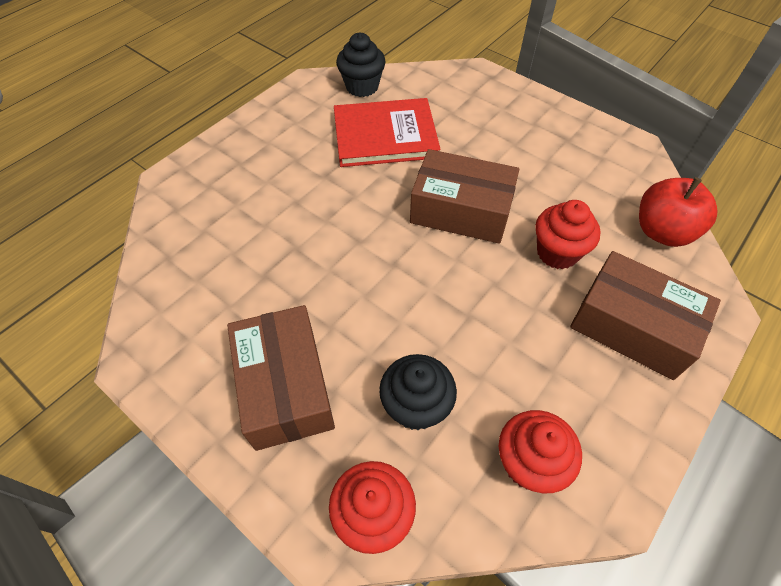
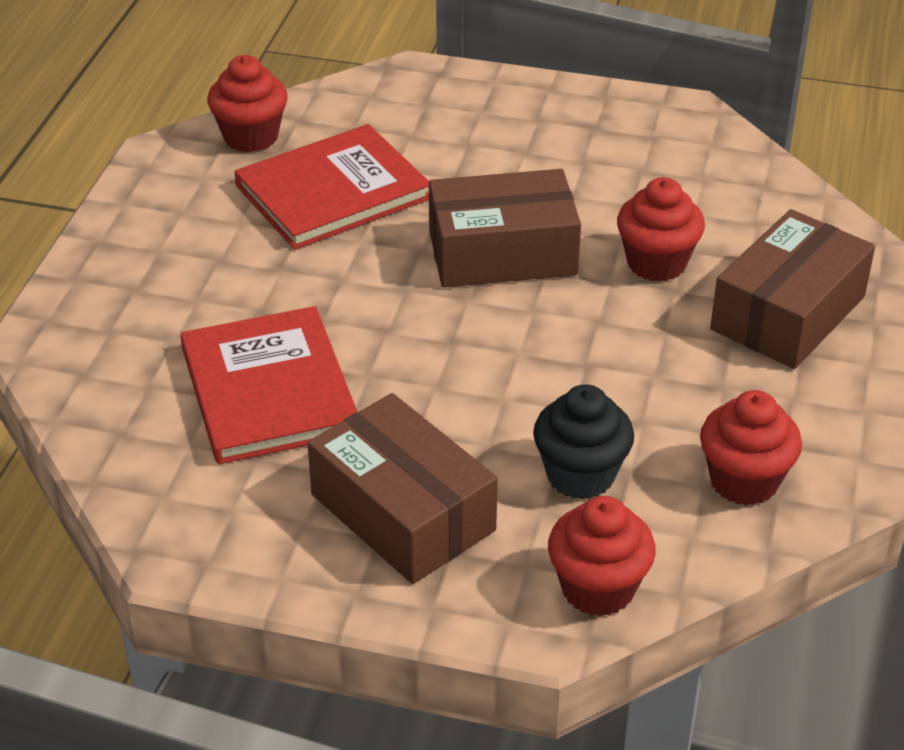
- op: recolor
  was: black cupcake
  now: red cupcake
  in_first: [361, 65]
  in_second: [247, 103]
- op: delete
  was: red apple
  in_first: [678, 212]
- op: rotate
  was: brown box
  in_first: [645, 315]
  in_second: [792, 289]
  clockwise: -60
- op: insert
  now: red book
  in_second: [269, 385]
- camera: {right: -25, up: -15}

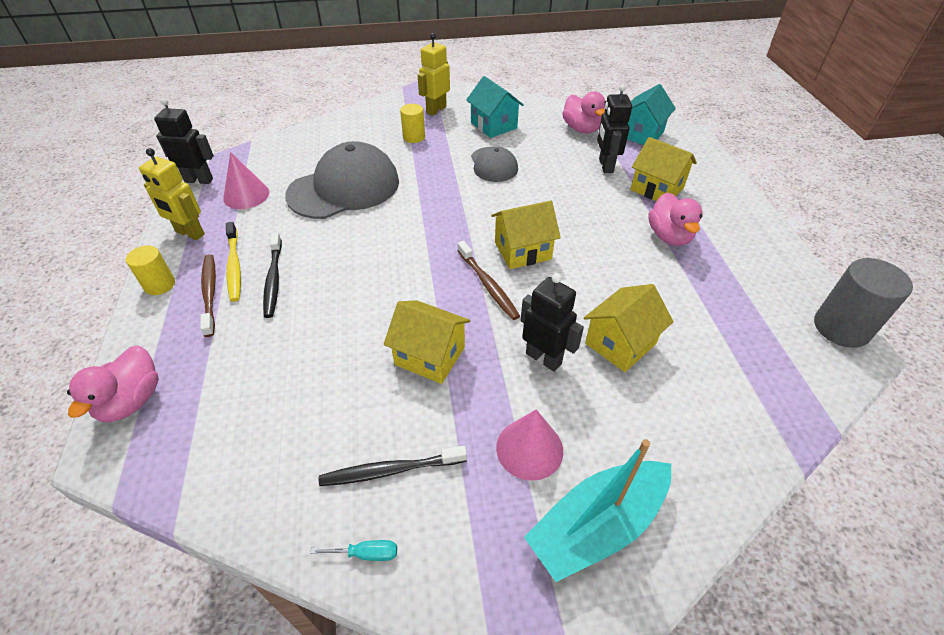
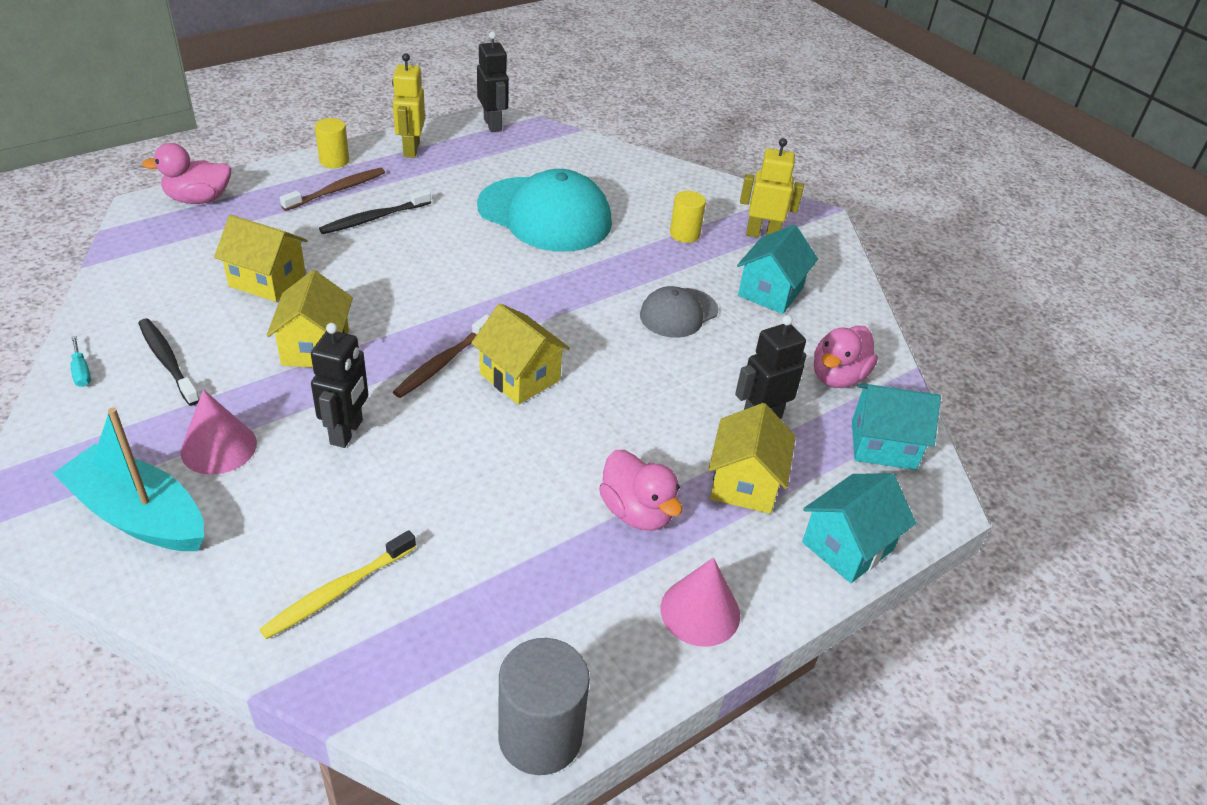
- op: recolor
  was: grey cap
  now: turquoise cap
  in_first: [342, 180]
  in_second: [544, 210]
- op: move
  was: pink cone
  in_first: [246, 180]
  in_second: [700, 602]
- op: rotate
  was: pink duck
  in_first: [675, 219]
  in_second: [640, 490]
  clockwise: -90
- op: move
  was: yellow toothbrush
  in_first: [233, 262]
  in_second: [337, 584]
- op: move
  was: yellow house
  in_first: [628, 328]
  in_second: [261, 258]
- op: insert
  now: turquoise house
  in_second: [859, 528]
- camera: {right: 60, up: -5}

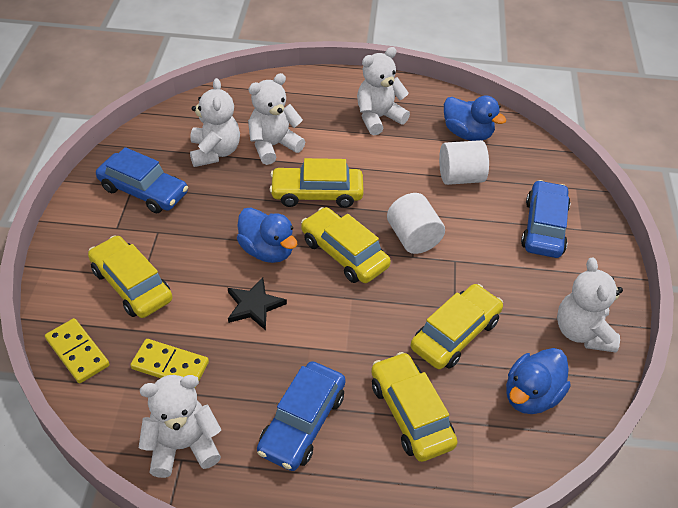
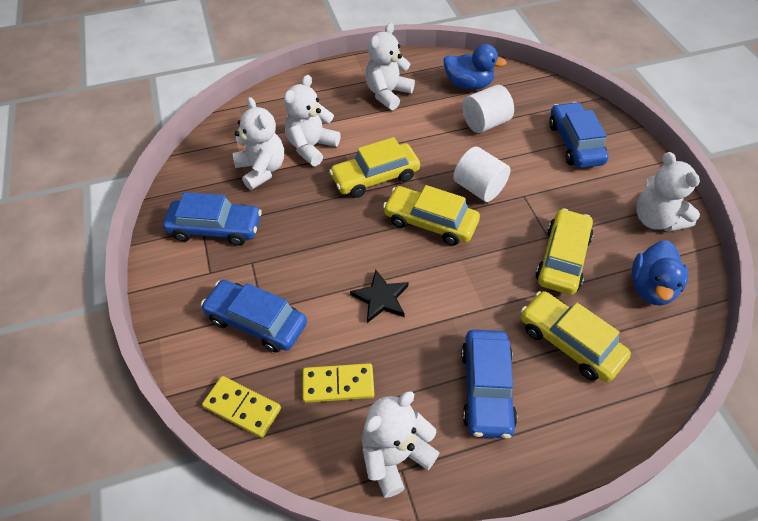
- op: delete
  was: blue duck
  in_first: [267, 235]
- op: recolor
  was: yellow car
  now: blue car
  in_first: [130, 276]
  in_second: [254, 316]
- camera: {right: -20, up: 5}

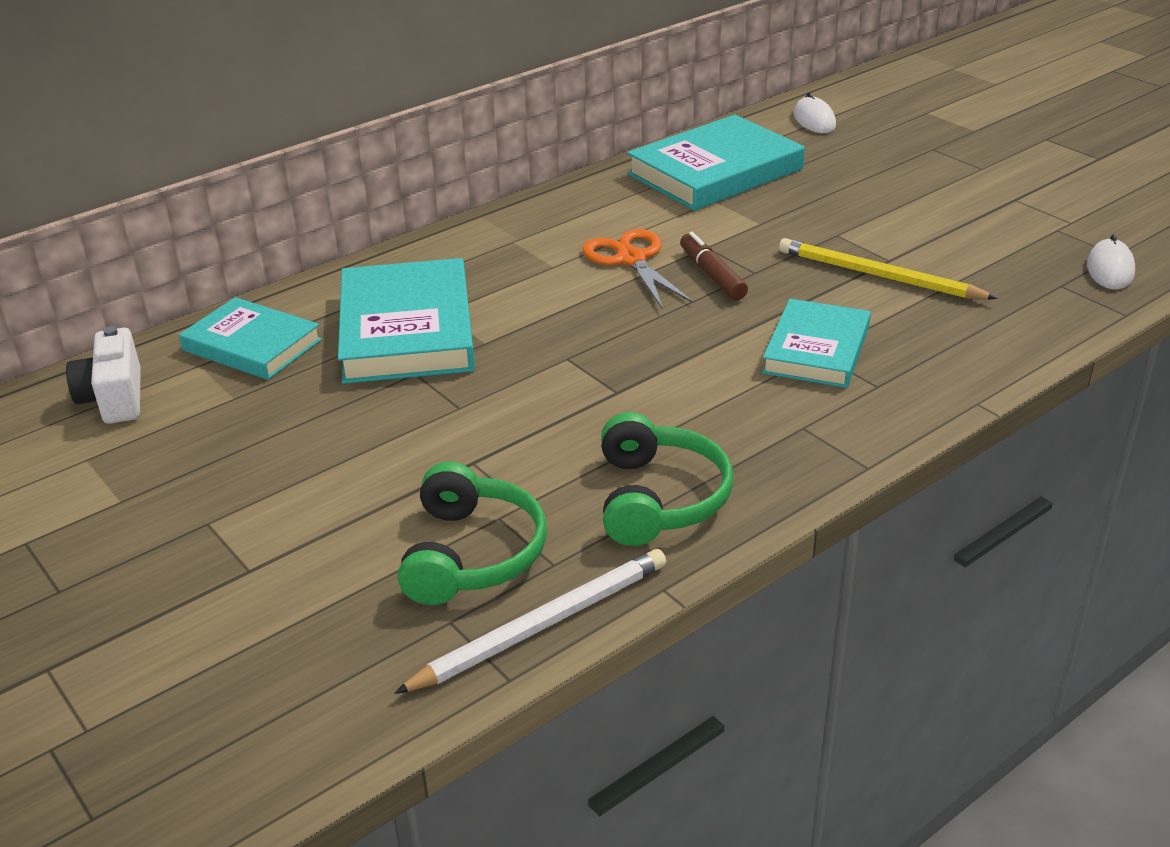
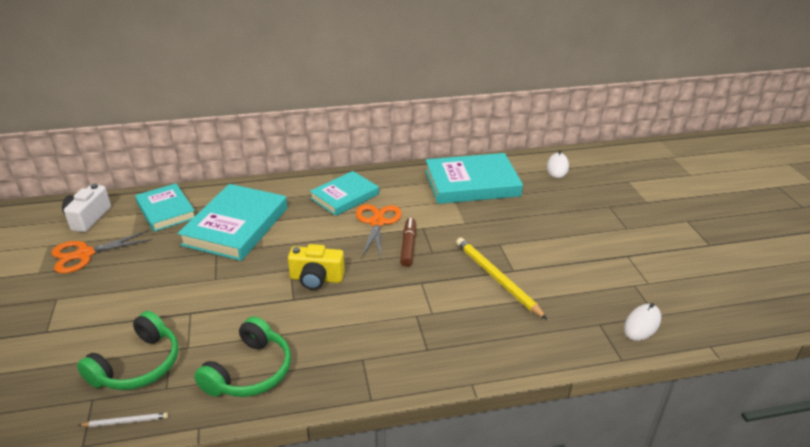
- op: move
  was: turquoise book
  in_first: [816, 343]
  in_second: [344, 193]
- op: resize
  was: white pencil
  in_first: [530, 621]
  in_second: [123, 420]
  ratio: 0.48
- op: insert
  now: orange scissors
  in_second: [102, 252]
- op: insert
  now: yellow camera
  in_second: [316, 267]
- camera: {right: 25, up: 0}

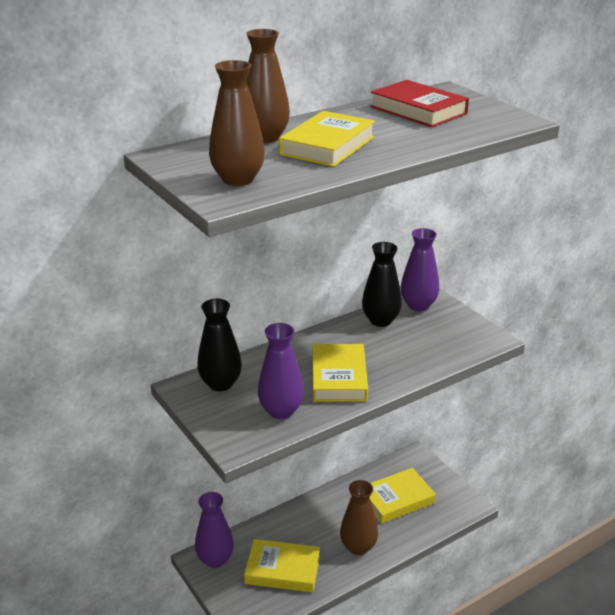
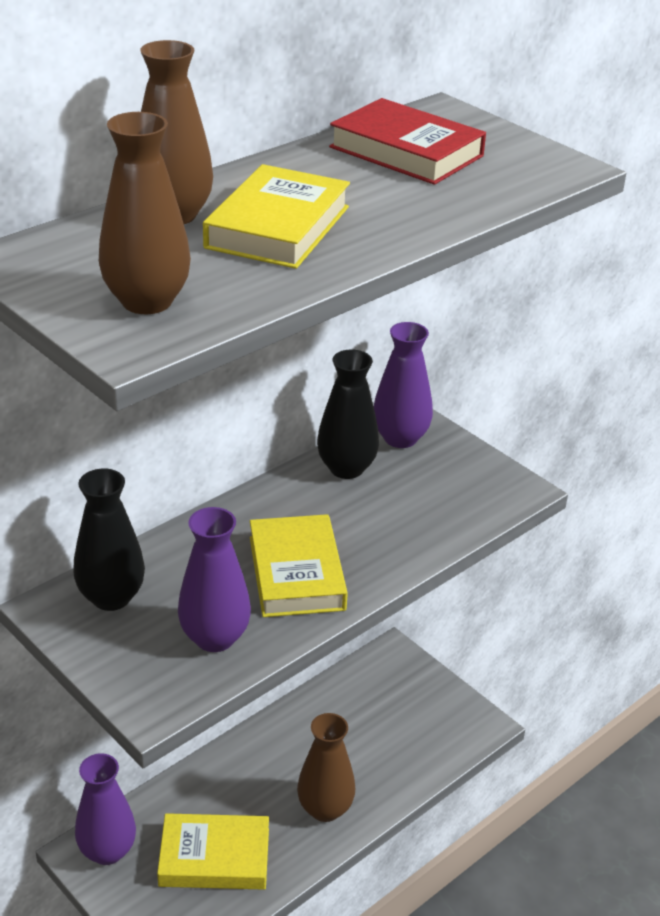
- op: delete
  was: yellow book
  in_first: [402, 496]
- camera: {right: -10, up: 5}

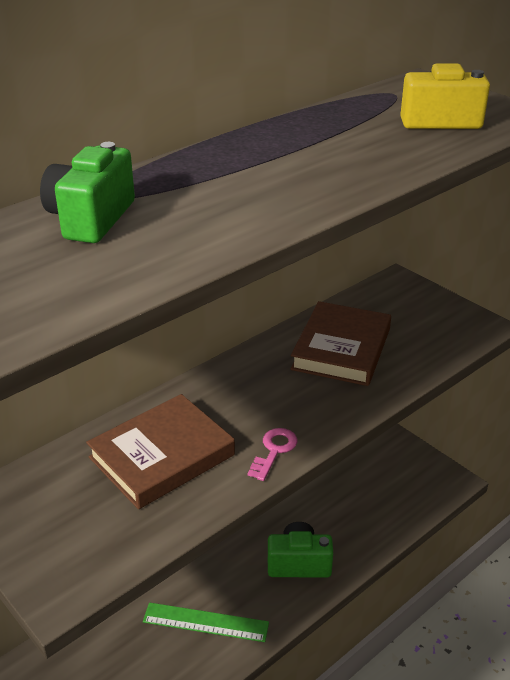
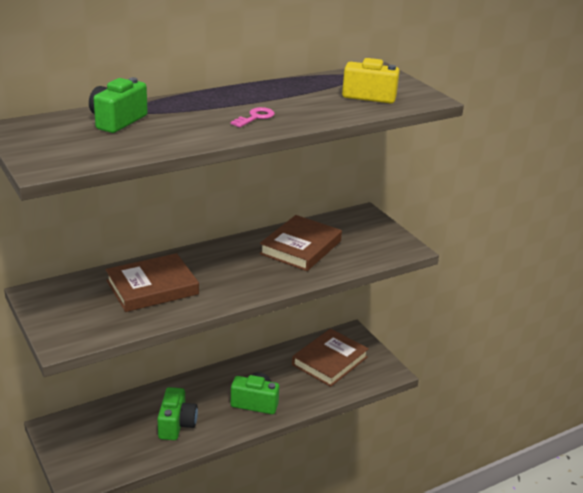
- op: move
  was: pink key
  in_first: [273, 454]
  in_second: [253, 117]
- op: replace
  was: green ruler
  now: green camera
  in_first: [206, 622]
  in_second: [177, 413]
- op: insert
  now: brown book
  in_second: [330, 358]
- camera: {right: 10, up: -5}

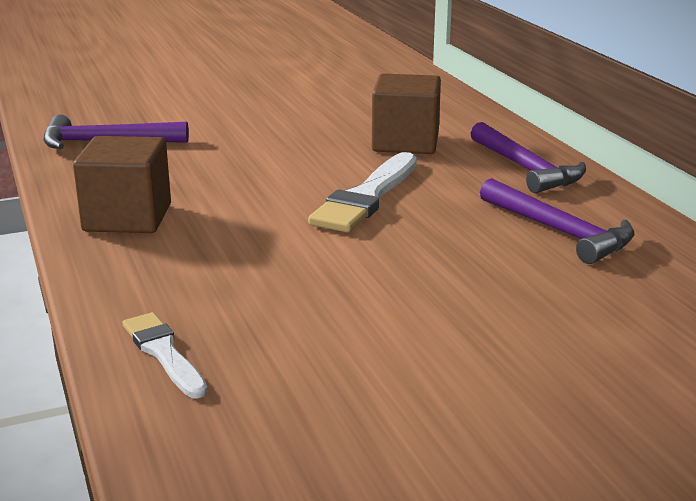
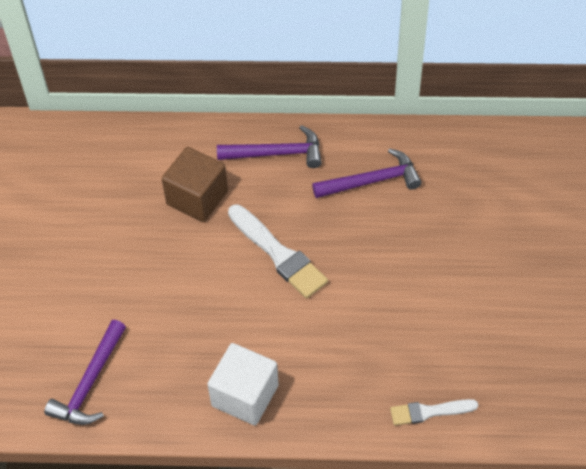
- op: recolor
  was: brown cube
  now: white cube
  in_first: [122, 184]
  in_second: [243, 384]
- camera: {right: -65, up: 30}

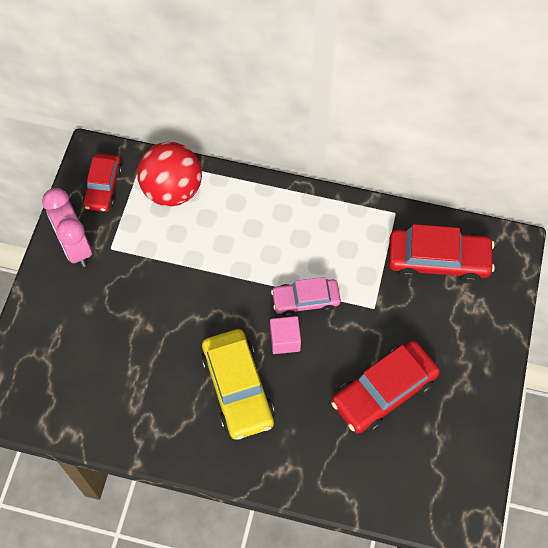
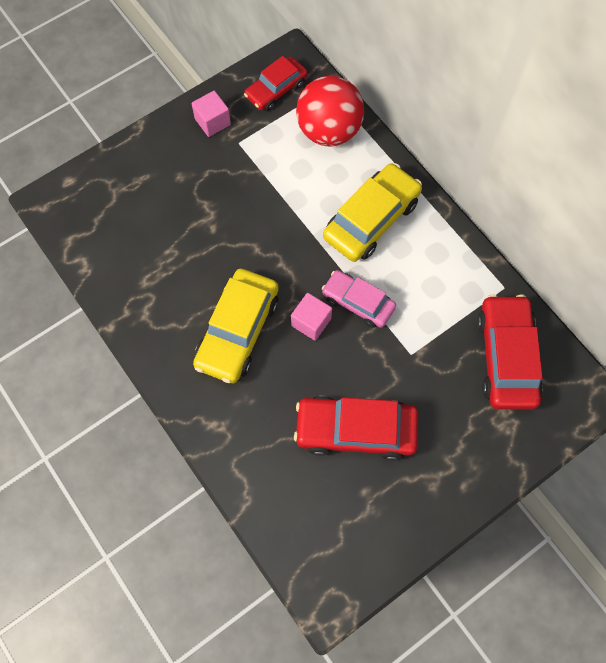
- op: replace
  was: pink clock
  now: pink cube
  in_first: [67, 227]
  in_second: [211, 114]
- op: rotate
  was: red car
  in_first: [441, 253]
  in_second: [510, 351]
  clockwise: -135
- op: insert
  now: yellow car
  in_second: [372, 212]
- camera: {right: 40, up: 5}

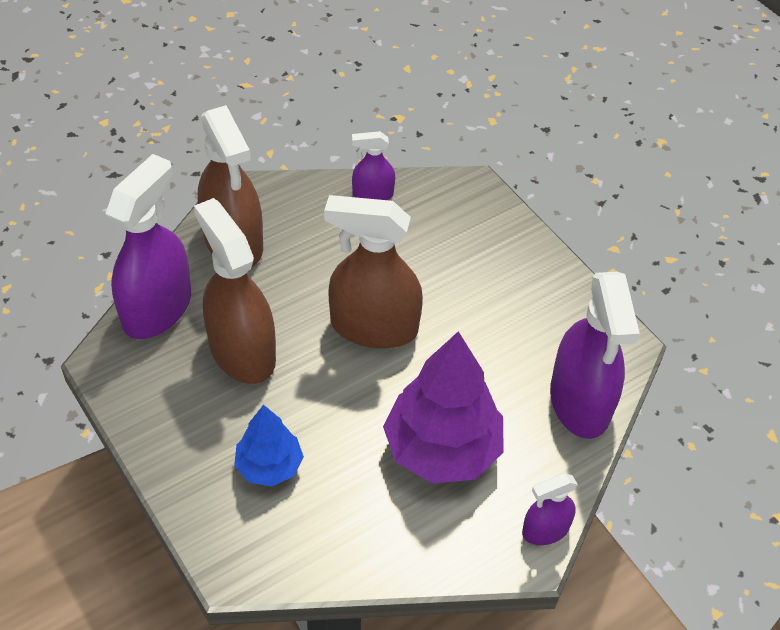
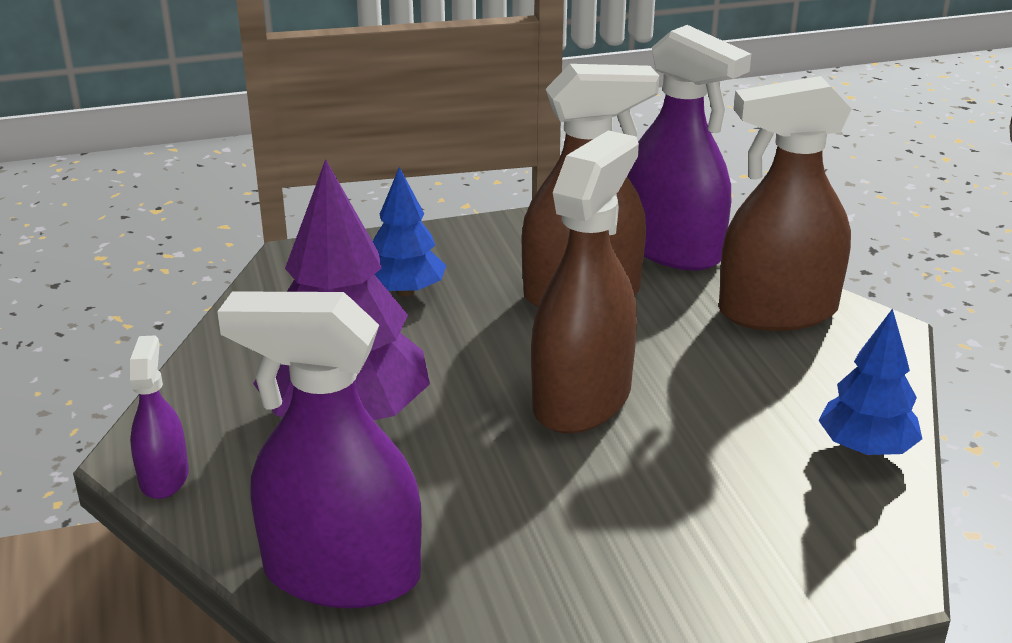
- op: replace
  was: purple spray bottle
  now: blue tree
  in_first: [373, 165]
  in_second: [870, 382]
- camera: {right: 110, up: -20}

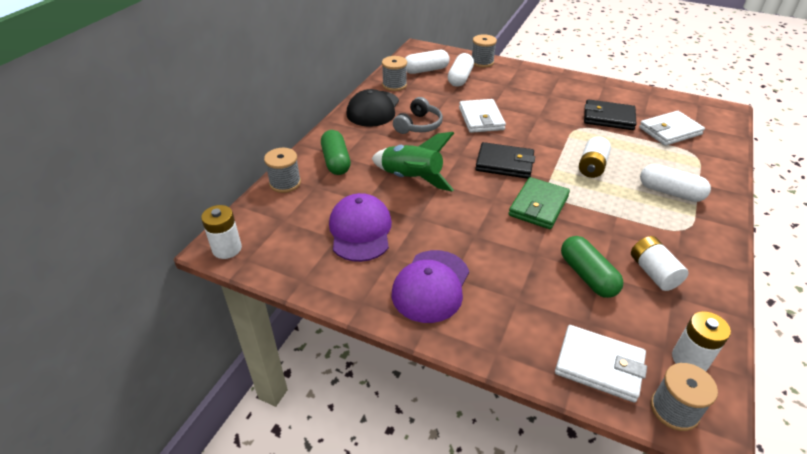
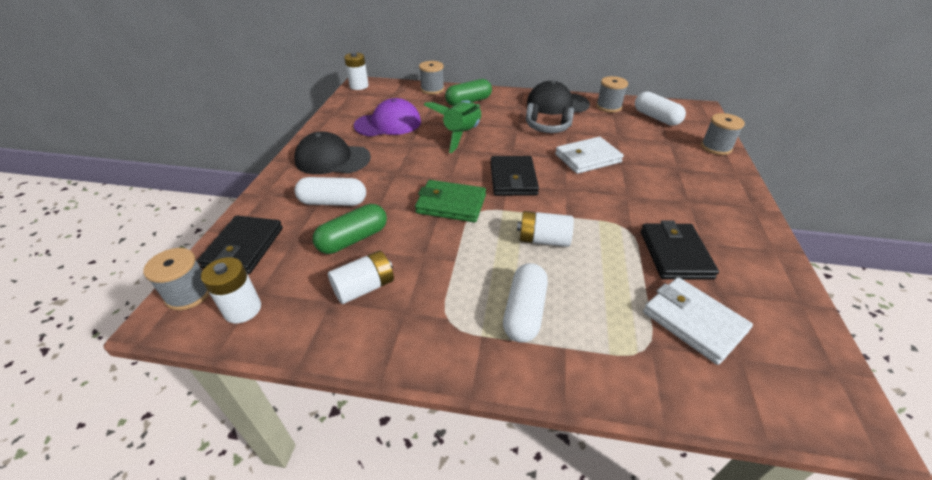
- op: move
  was: white capsule
  in_first: [461, 70]
  in_second: [330, 191]
- op: recolor
  was: purple cap
  now: black cap
  in_first: [430, 286]
  in_second: [332, 152]
- op: recolor
  was: white wallet
  now: black wallet
  in_first: [601, 364]
  in_second: [240, 245]
- camera: {right: 75, up: 0}

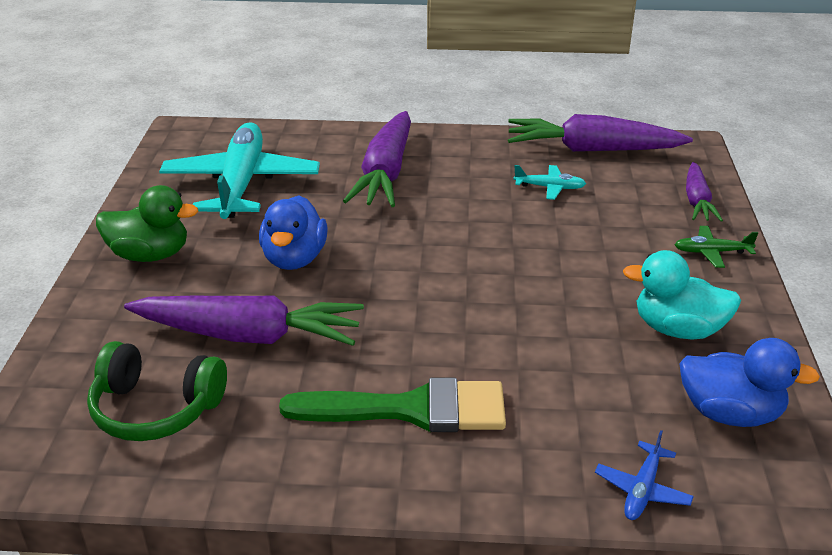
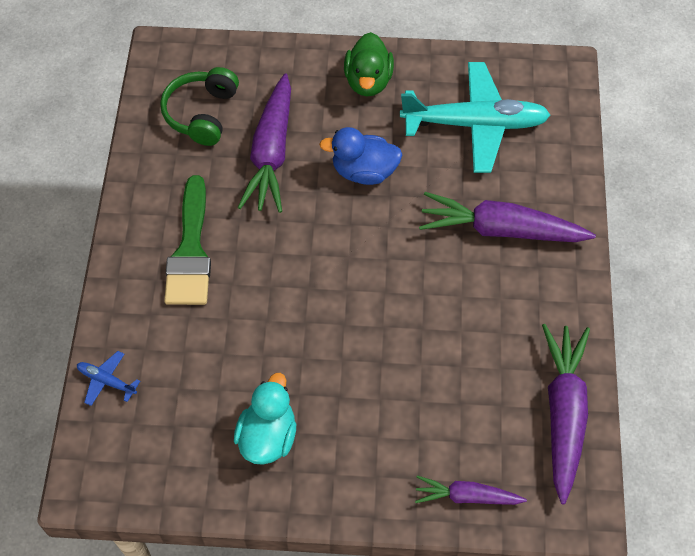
- op: delete
  was: turquoise plane
  in_first: [549, 182]
- op: delete
  was: green plane
  in_first: [716, 247]
- op: delete
  was: blue duck
  in_first: [749, 382]
- camera: {right: 90, up: 25}

